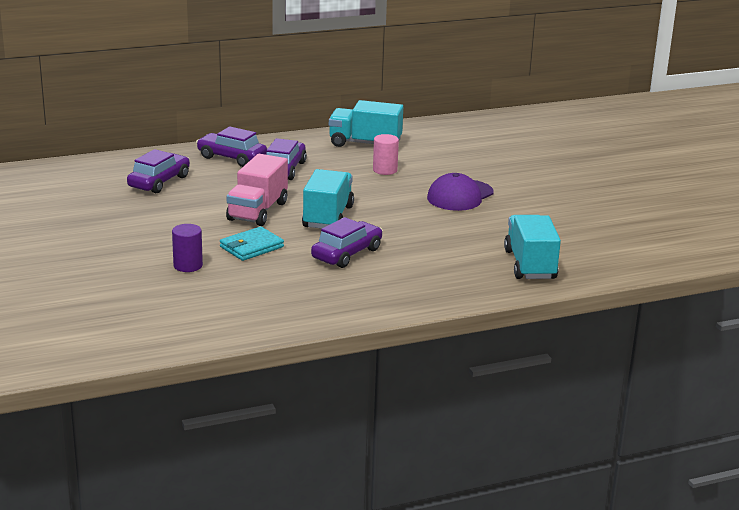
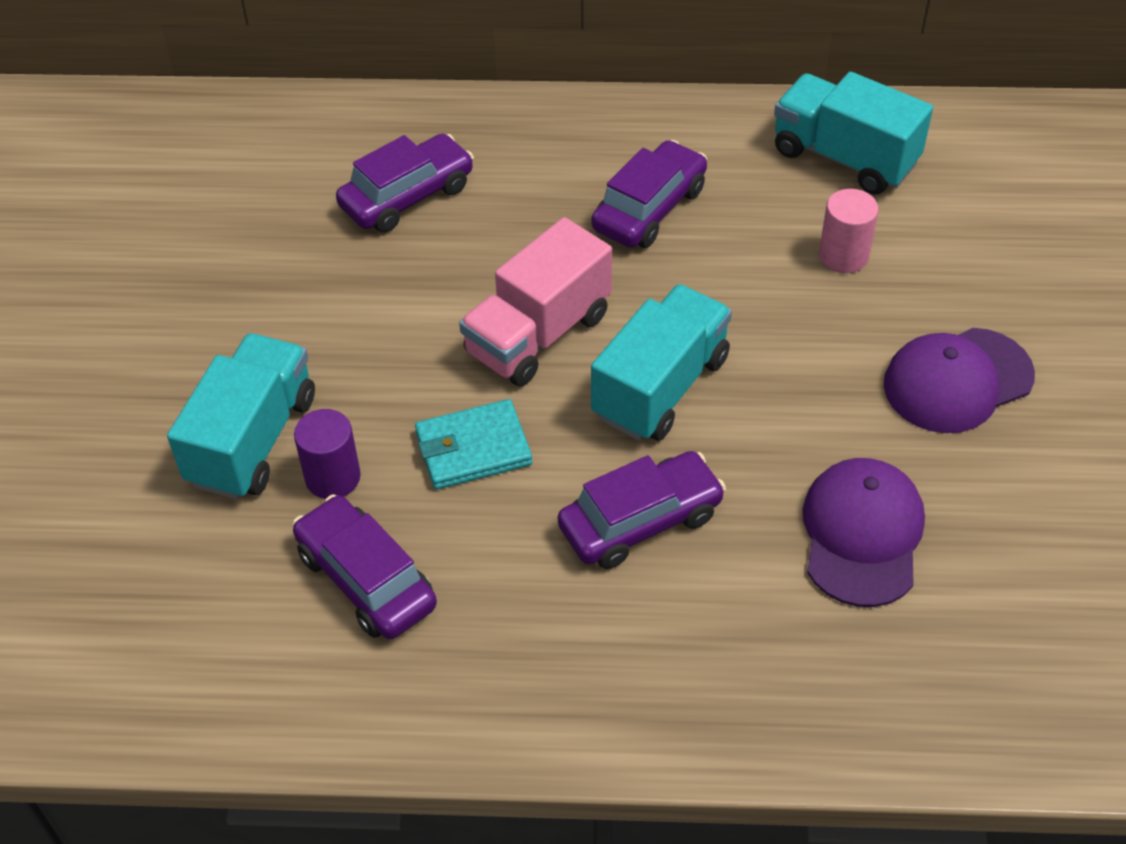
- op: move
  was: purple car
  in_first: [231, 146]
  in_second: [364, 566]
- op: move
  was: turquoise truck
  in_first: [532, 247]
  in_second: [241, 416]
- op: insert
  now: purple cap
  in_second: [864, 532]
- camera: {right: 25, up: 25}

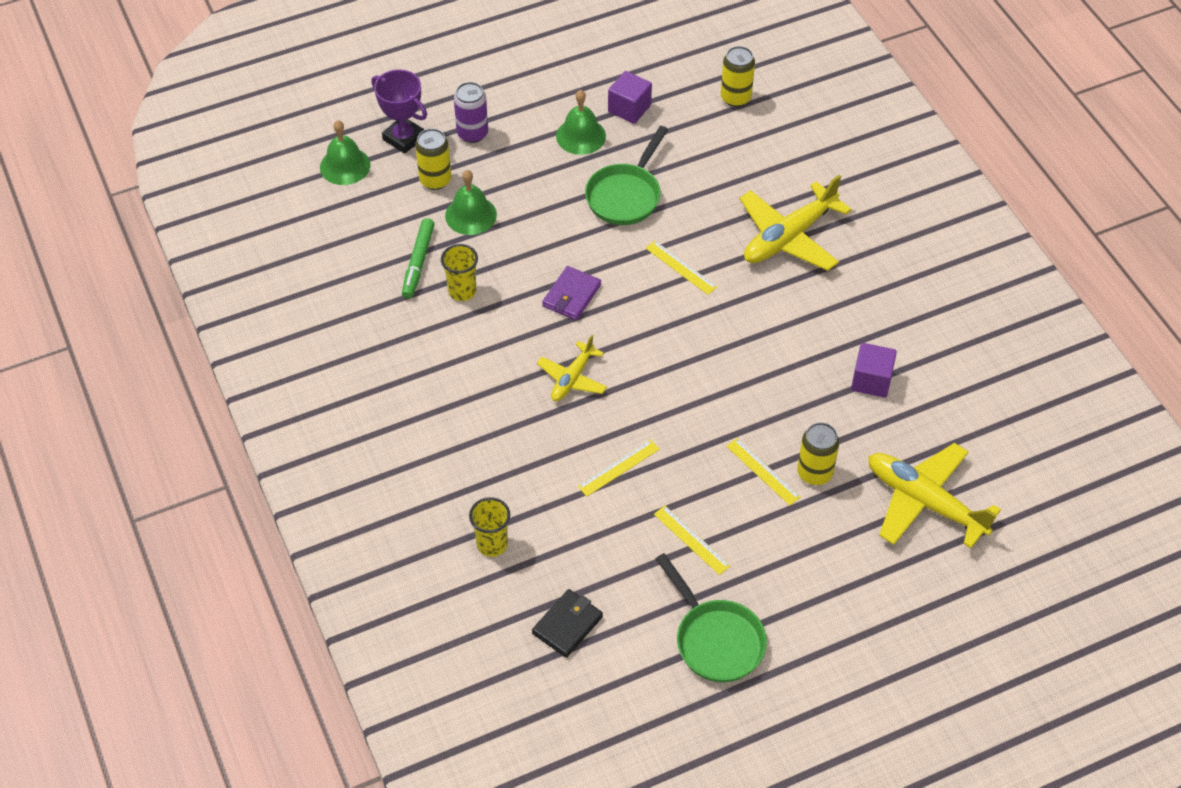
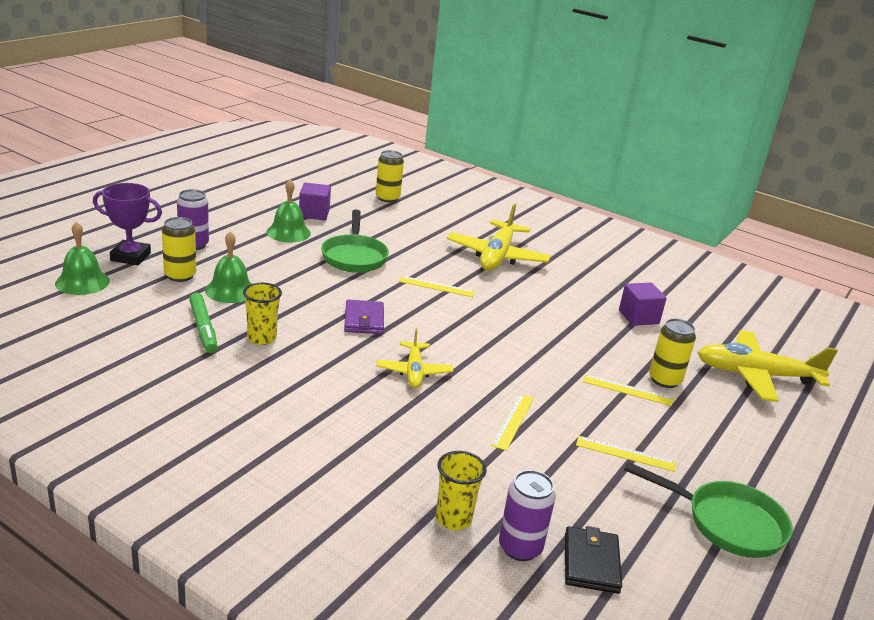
- op: insert
  now: purple can
  in_second: [527, 515]
- camera: {right: -35, up: -25}

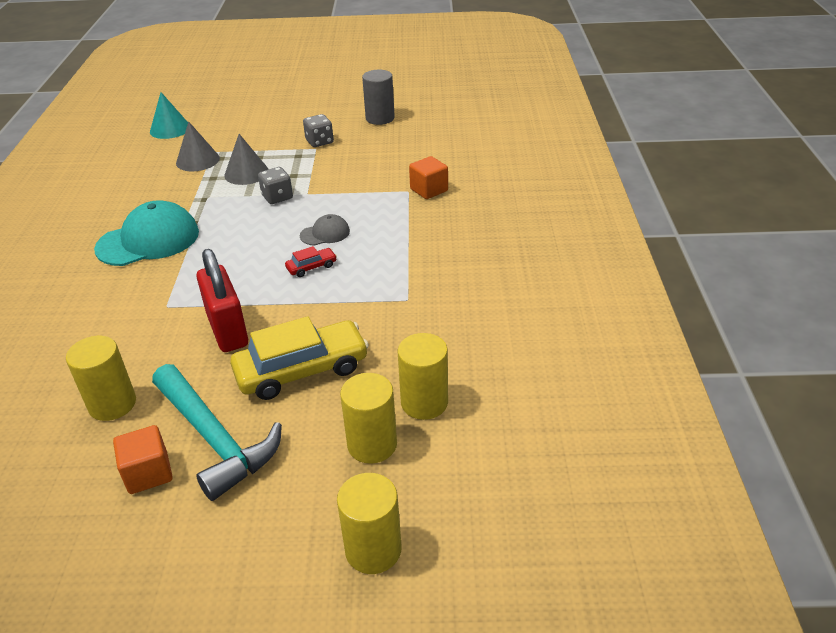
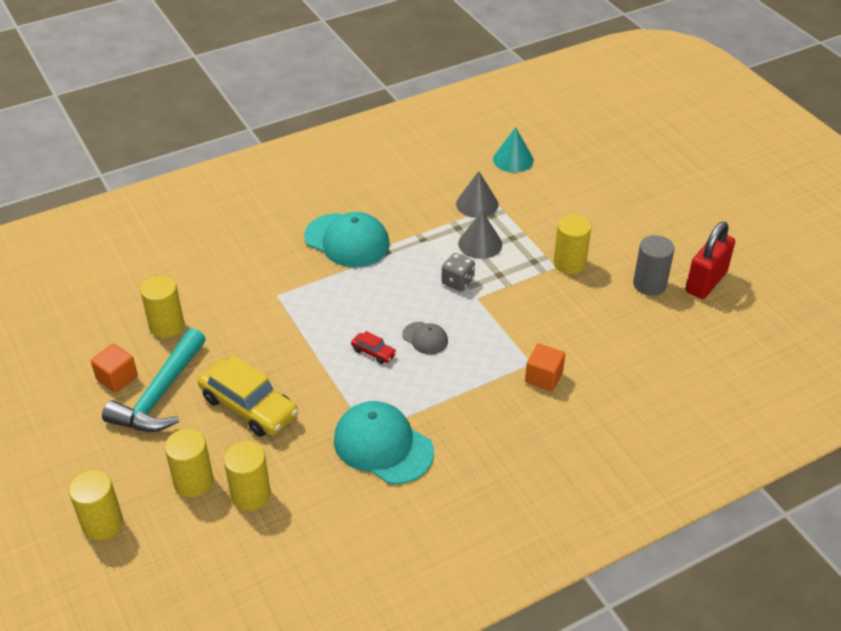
- op: replace
  was: grey dice
  now: yellow cylinder
  in_first: [318, 130]
  in_second: [572, 244]
- op: move
  was: red padlock
  in_first: [222, 300]
  in_second: [710, 260]
- op: insert
  now: turquoise cap
  in_second: [384, 442]
- camera: {right: 60, up: 5}

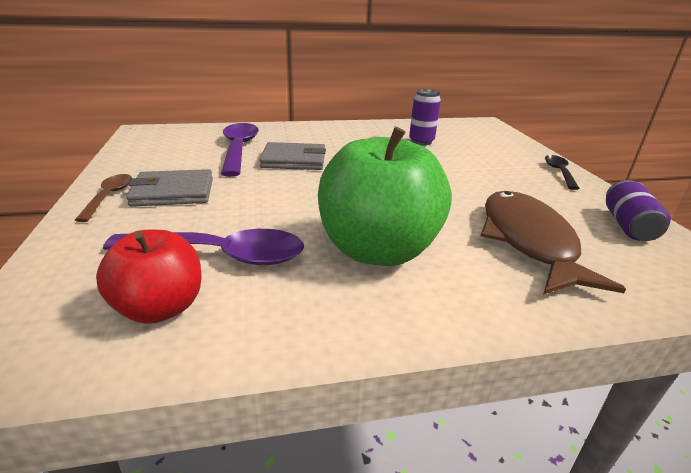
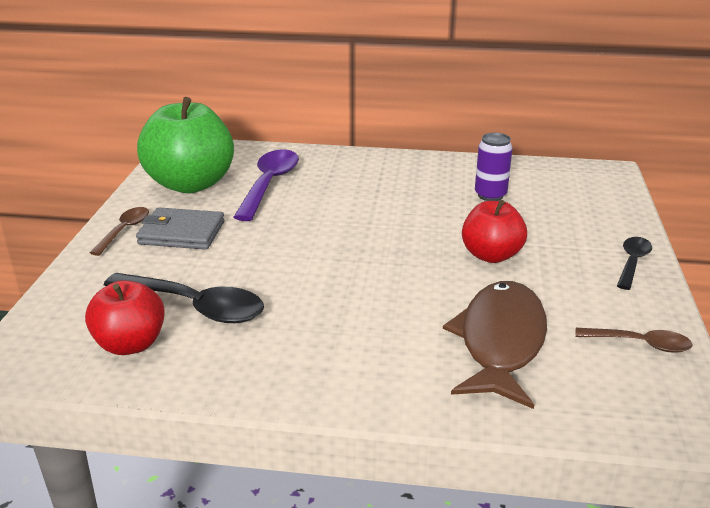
- op: move
  was: green apple
  in_first: [385, 196]
  in_second: [185, 145]
- op: delete
  was: grey wallet
  in_first: [293, 156]
- op: replace
  was: purple can
  now: brown spoon
  in_first: [638, 210]
  in_second: [634, 340]
- op: recolor
  was: purple spoon
  now: black spoon
  in_first: [203, 247]
  in_second: [184, 298]
- op: insert
  now: red apple
  in_second: [494, 231]
- camera: {right: 20, up: 0}

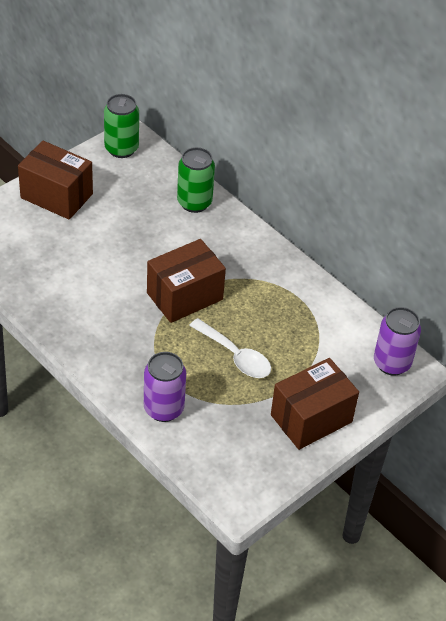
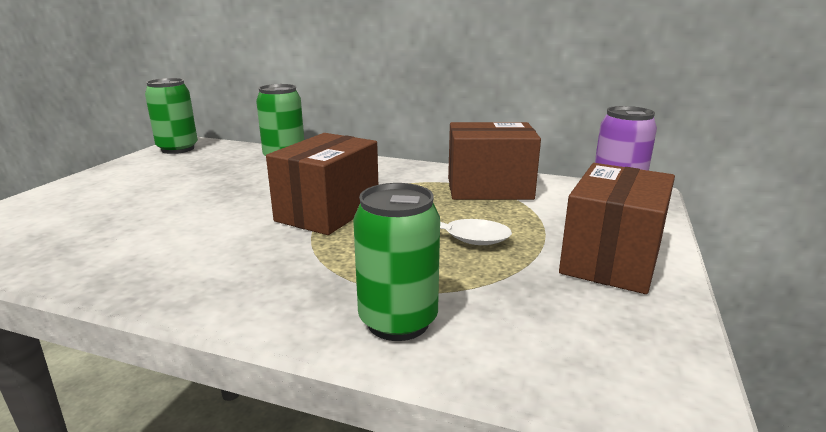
- op: move
  was: brown box
  in_first: [55, 180]
  in_second: [494, 161]
- op: recolor
  was: purple can
  now: green can
  in_first: [165, 387]
  in_second: [396, 262]
- camera: {right: -25, up: -25}

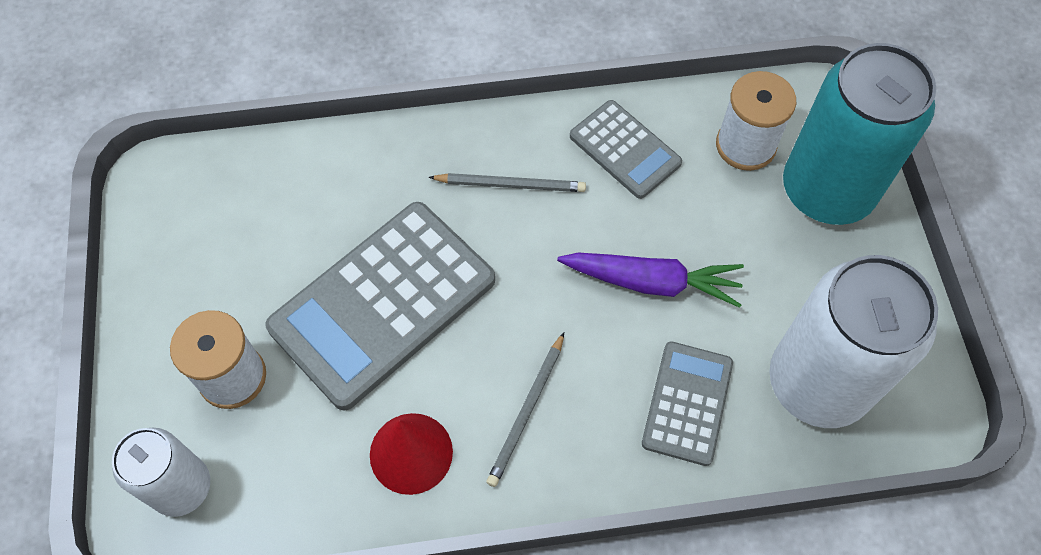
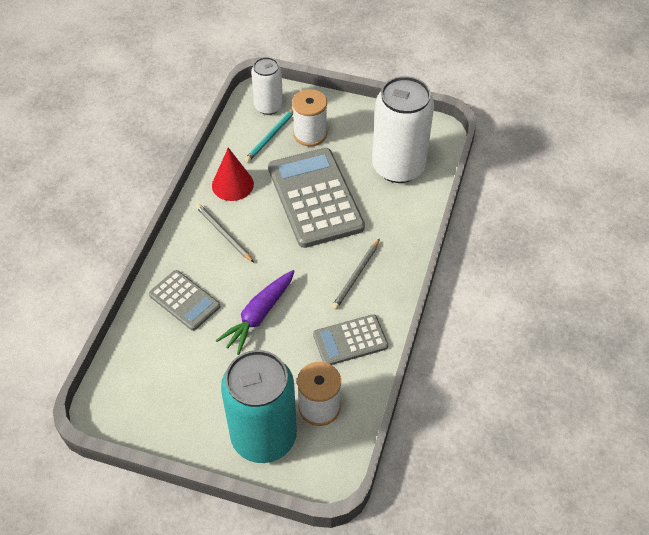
- op: move
  was: white can
  in_first: [853, 341]
  in_second: [403, 129]
- op: insert
  now: turquoise pencil
  in_second: [269, 135]
- camera: {right: 115, up: -10}

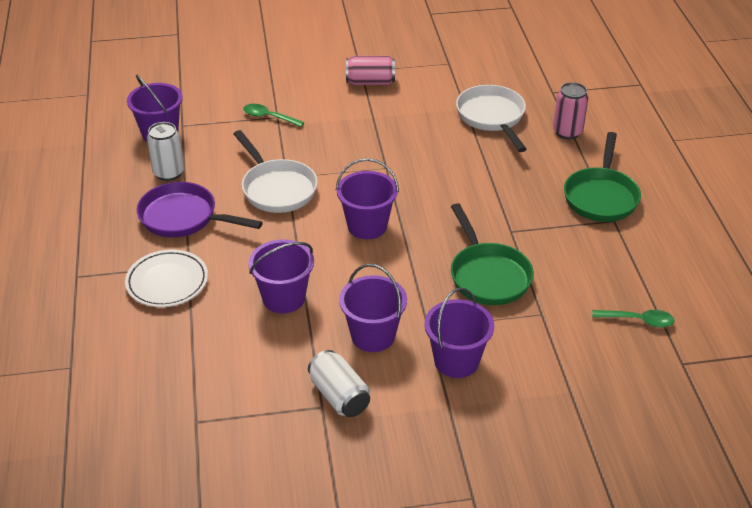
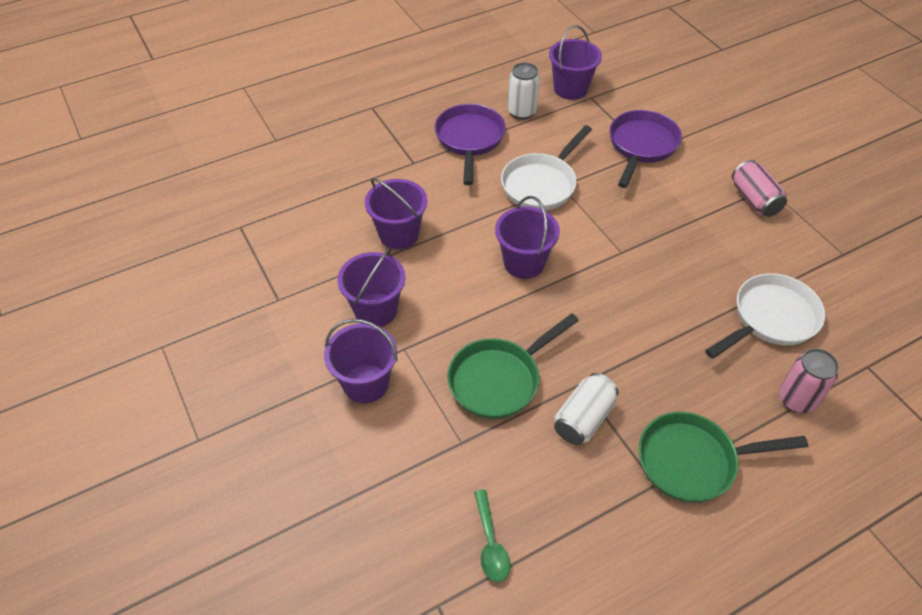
- op: replace
  was: green spoon
  now: purple pan
  in_first: [274, 115]
  in_second: [646, 149]
- op: delete
  was: white plate
  in_first: [166, 278]
- op: move
  was: white can
  in_first: [339, 383]
  in_second: [586, 409]
- camera: {right: 70, up: 10}

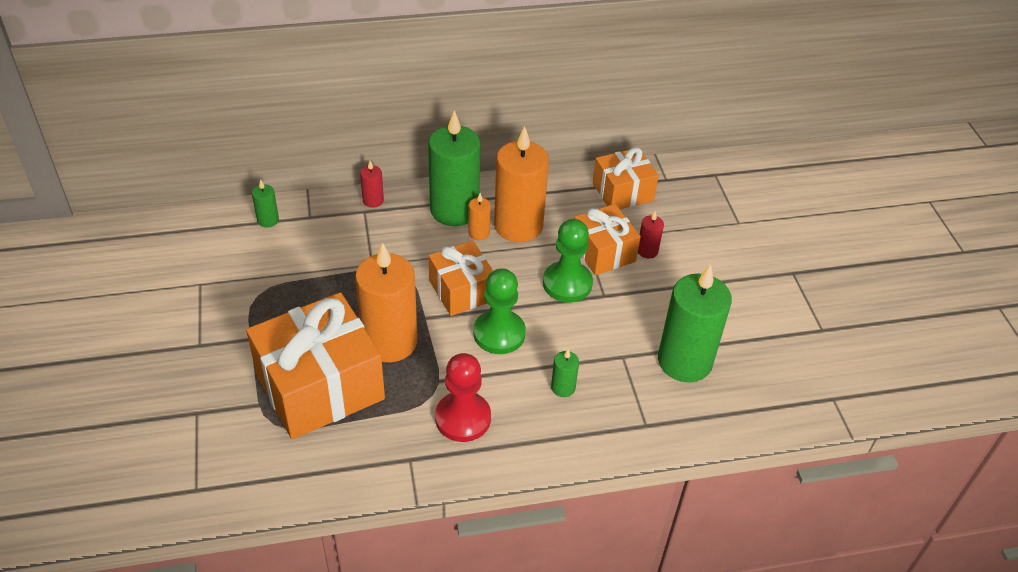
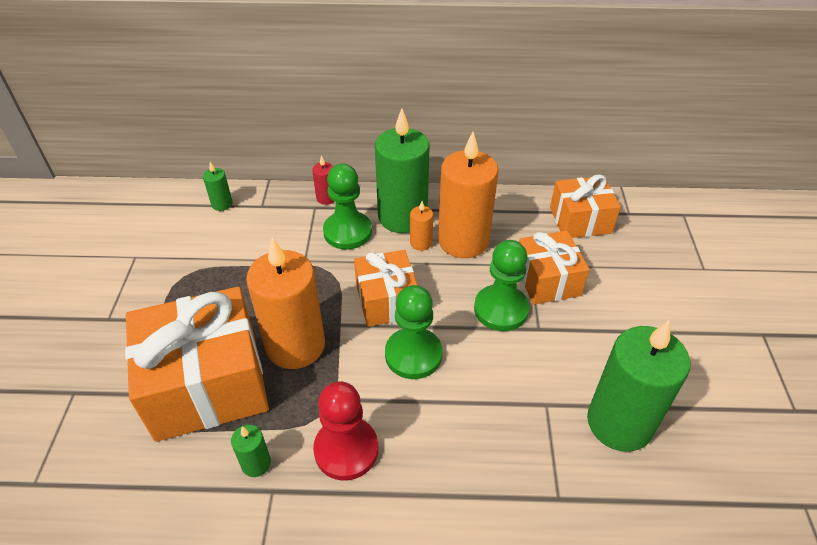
- op: delete
  was: red candle
  in_first: [651, 234]
- op: move
  was: green candle
  in_first: [565, 373]
  in_second: [251, 451]
- op: insert
  now: green pawn
  in_second: [347, 207]
- camera: {right: 15, up: 0}

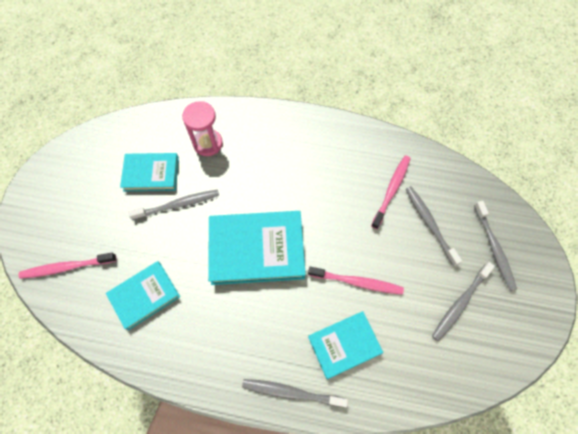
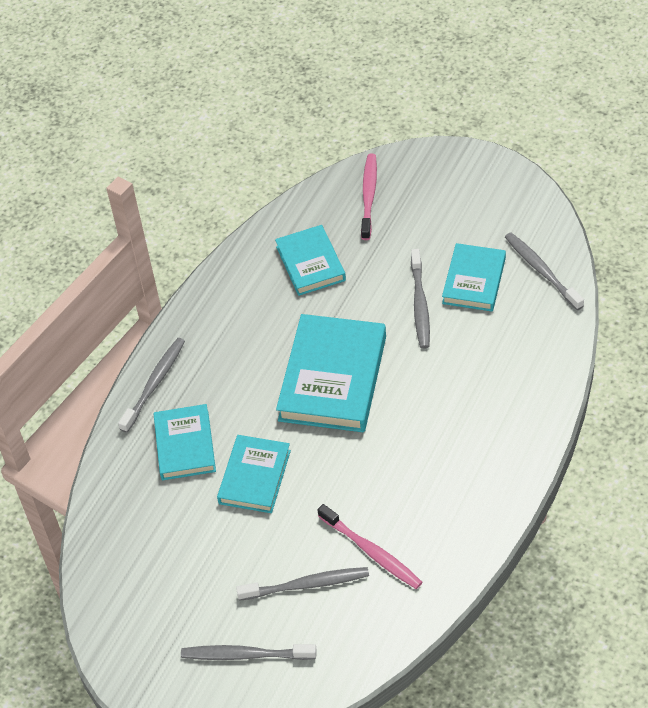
- op: delete
  was: pink hourglass
  in_first: [202, 128]
- op: move
  was: grey toothbrush
  in_first: [463, 301]
  in_second: [544, 271]
- op: replace
  was: pink toothbrush
  now: turquoise book
  in_first: [356, 281]
  in_second: [254, 474]
- camera: {right: 110, up: -15}

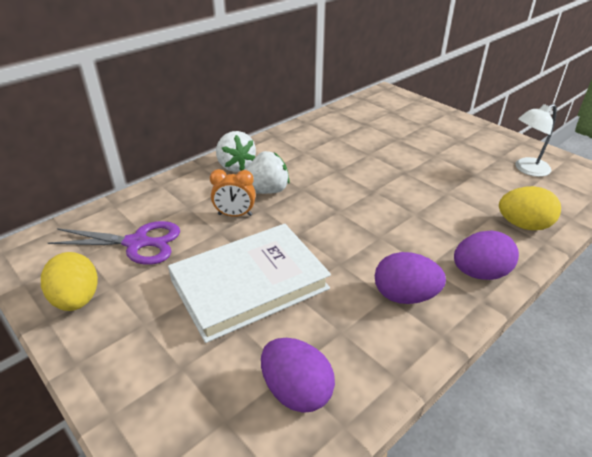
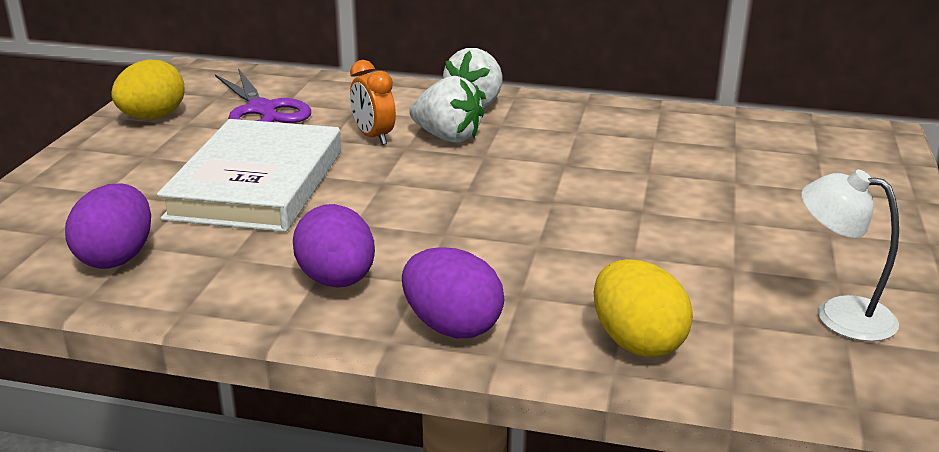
- op: rotate
  was: white book
  in_first: [249, 283]
  in_second: [249, 175]
  clockwise: 75
- camera: {right: 55, up: -10}

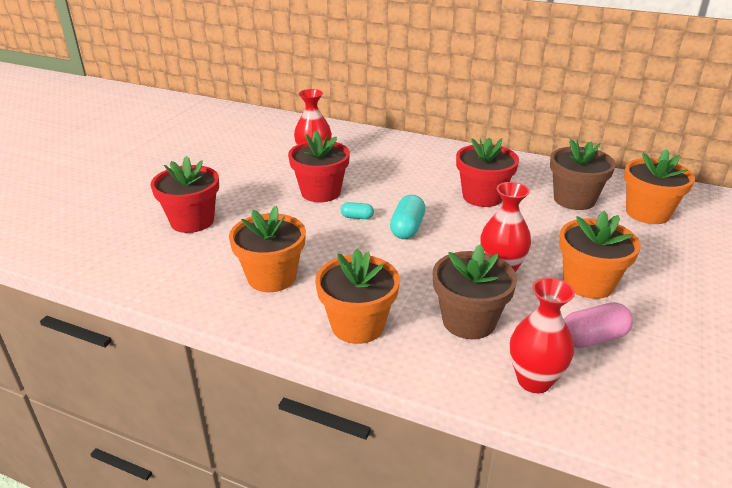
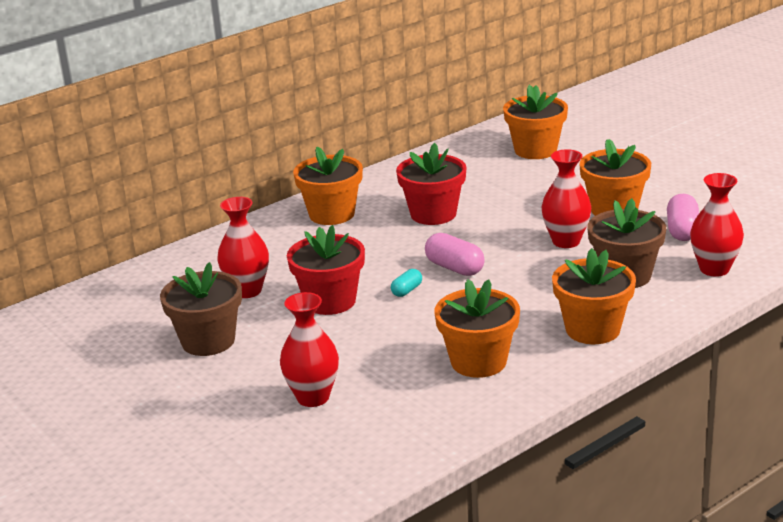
- op: move
  was: brown flower pot
  in_first: [583, 174]
  in_second: [201, 309]
- op: replace
  was: red flower pot
  now: red vase
  in_first: [185, 194]
  in_second: [309, 349]
- op: recolor
  was: turquoise capsule
  now: pink capsule
  in_first: [407, 217]
  in_second: [455, 254]
- op: insert
  now: orange flower pot
  in_second: [328, 186]
- camera: {right: -60, up: -5}

